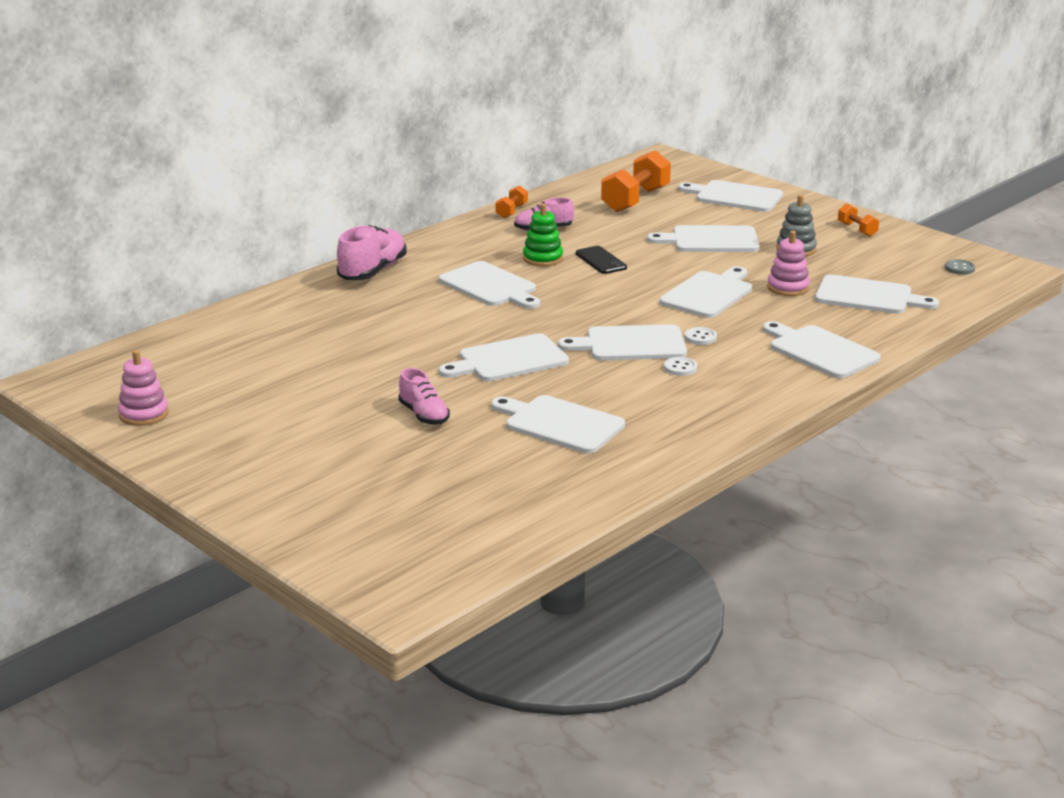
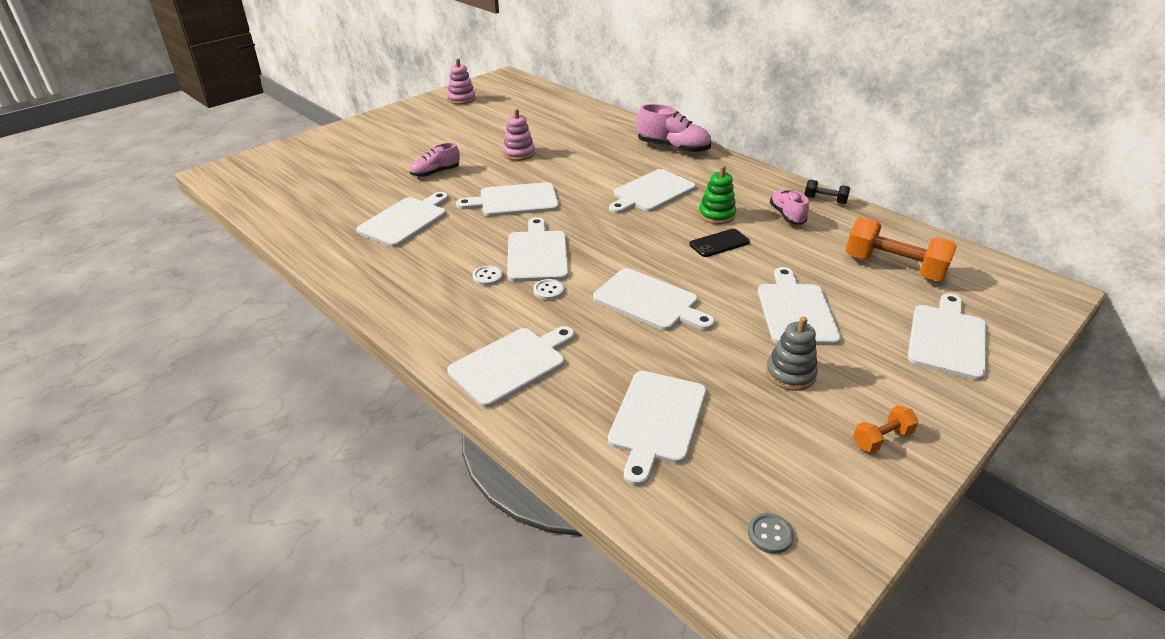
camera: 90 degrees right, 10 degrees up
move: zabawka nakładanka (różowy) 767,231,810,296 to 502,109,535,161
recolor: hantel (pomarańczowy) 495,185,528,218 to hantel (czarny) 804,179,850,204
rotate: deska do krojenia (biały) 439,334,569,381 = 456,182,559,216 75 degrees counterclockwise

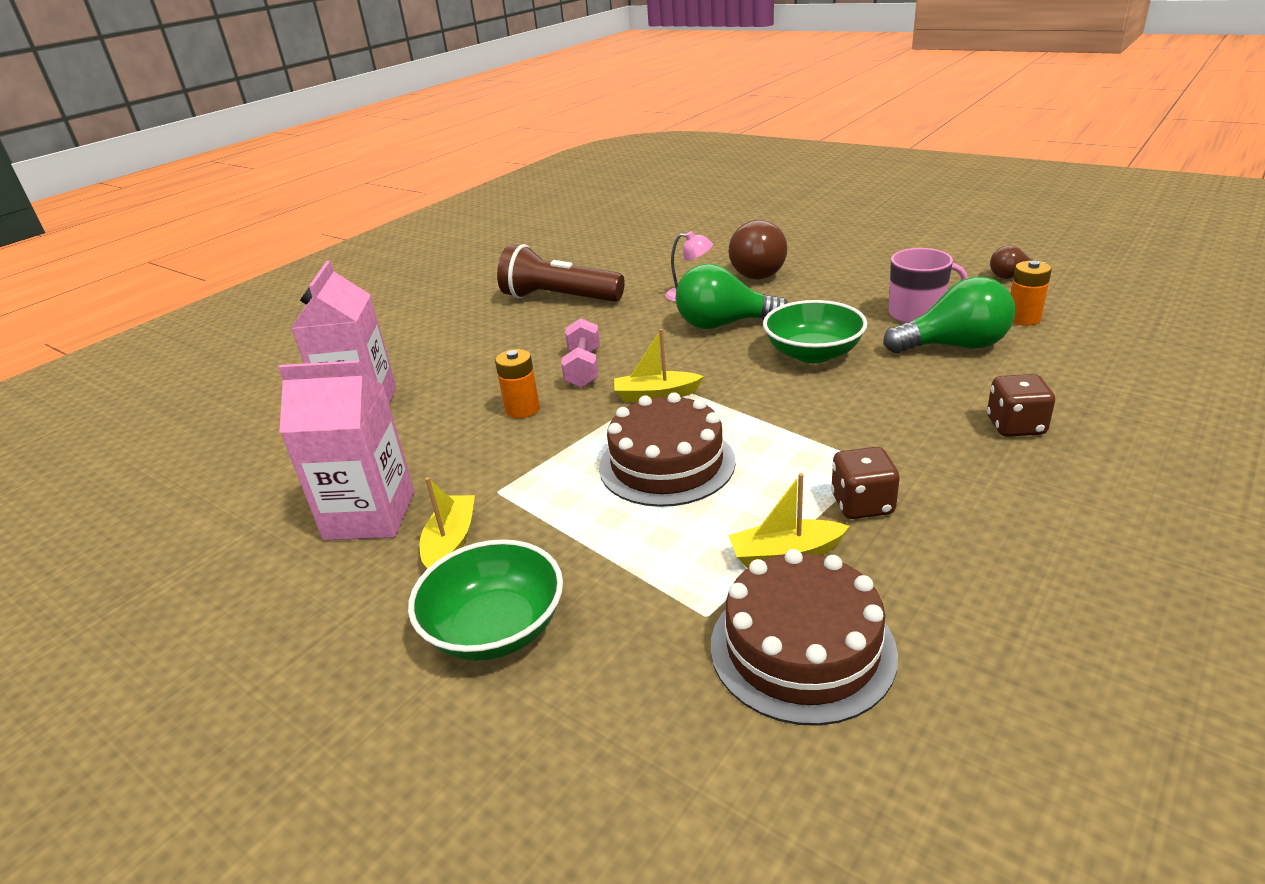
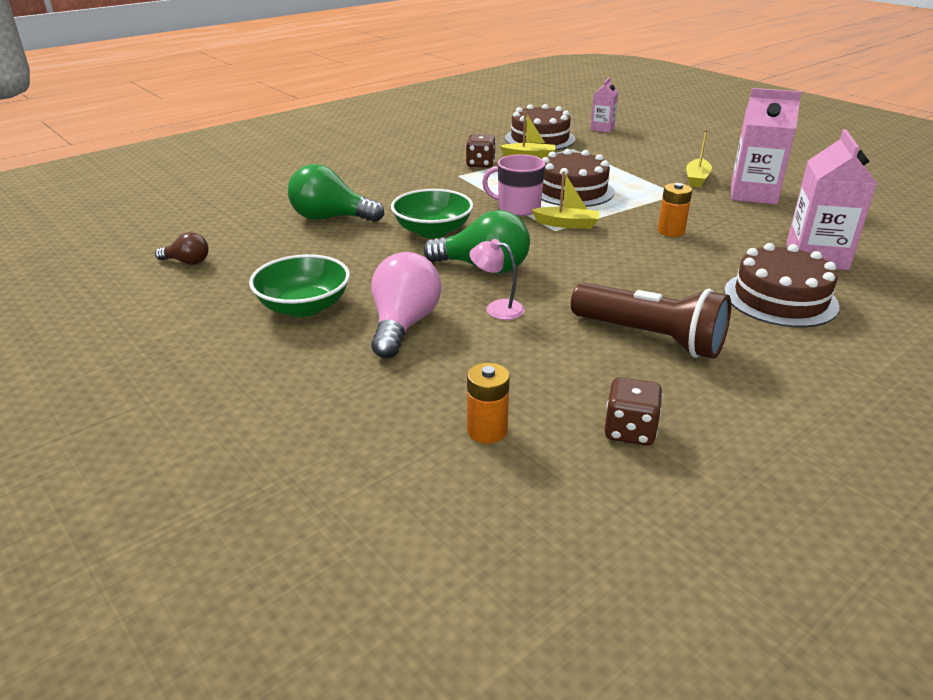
camera: 170 degrees left, 0 degrees up
delete: hantel (różowy) 561,318,600,388
insert: karton mleka (różowy) 590,77,619,133; tort (brązowy) 724,243,839,327
move: miska (zielony) 408,539,563,661 to 249,254,350,317; bateria (pomarańczowy) 1011,261,1052,326 to 467,363,510,444; kubek (różowy) 889,248,968,323 to 482,154,545,216; kostka do gry (brązowy) 987,374,1055,437 to 604,377,663,446
recolor: żarówka (brązowy) 729,220,788,279 to żarówka (różowy) 371,252,441,358

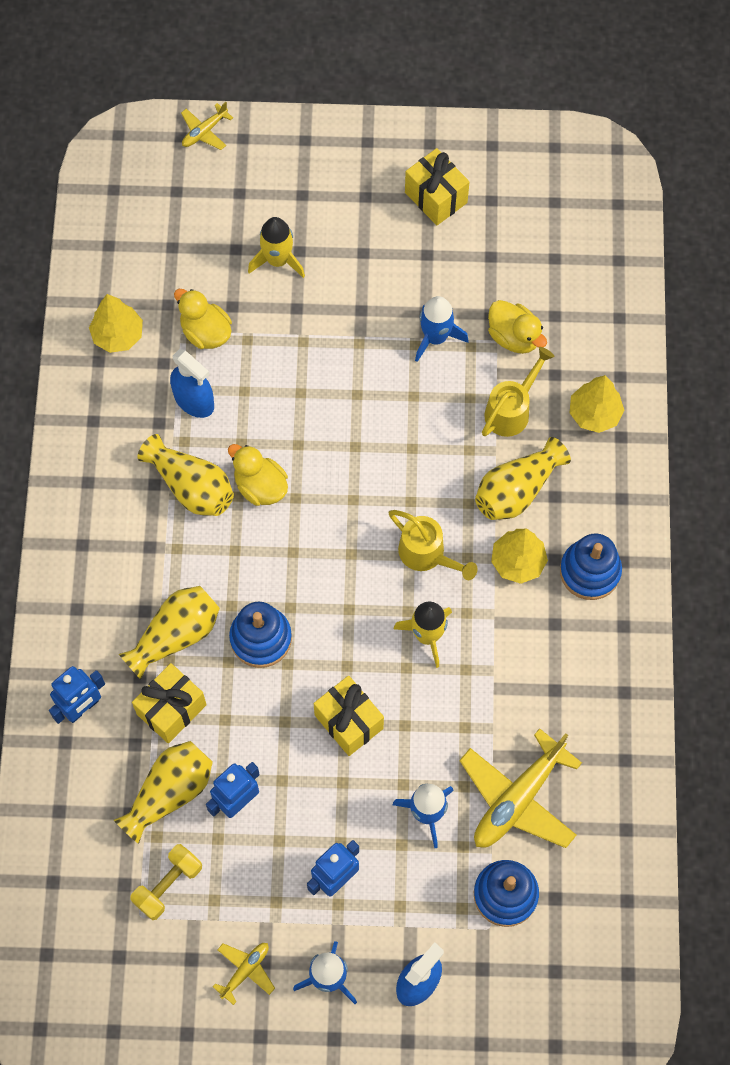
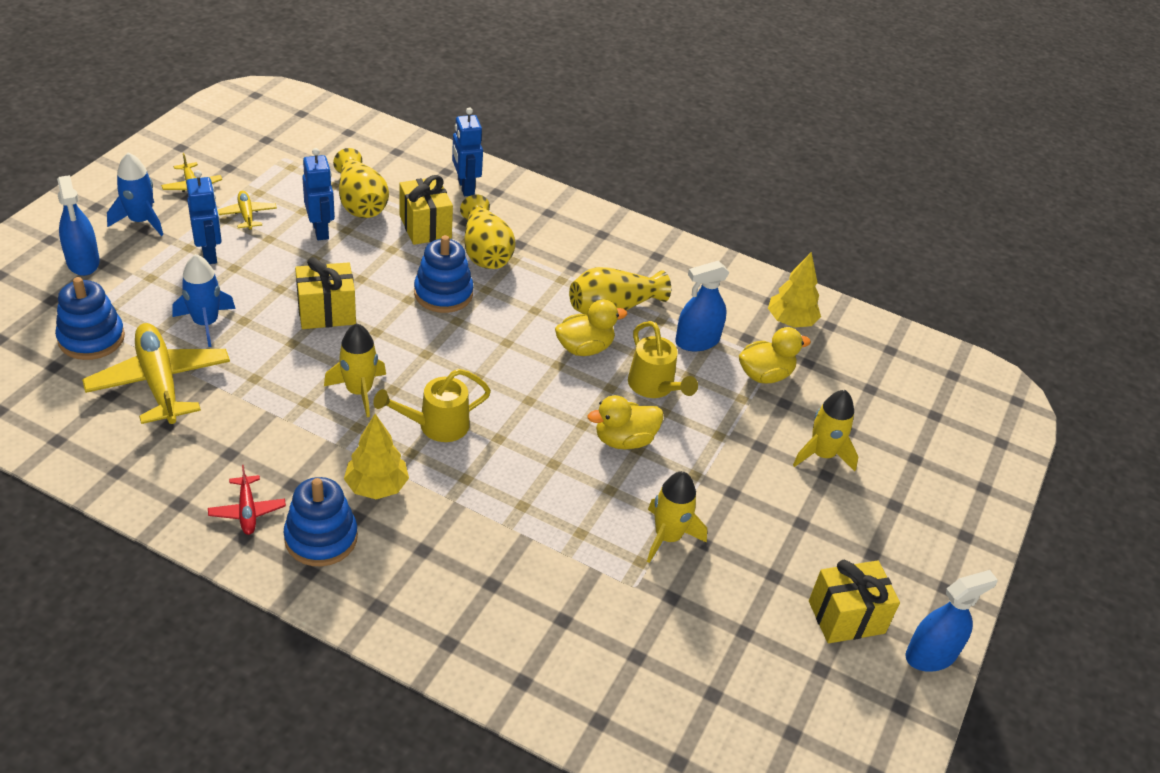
camera: 110 degrees right, 25 degrees down
delete: hantel (żółty) 130,844,202,920; wazon (żółty) 475,437,571,520; drzewko (żółty) 570,375,624,433
insert: samolot (czerwony) 208,465,286,535; spryskiwacz (niebieski) 905,570,998,672
move: samolot (żółty) 181,102,233,150 to 218,191,277,230; kaczka (żółty) 488,300,547,354 to 587,395,663,449; konewka (żółty) 482,347,555,437 to 628,321,698,398
recolor: rakieta (niebieski) 415,296,469,362 to rakieta (żółty) 647,471,707,563

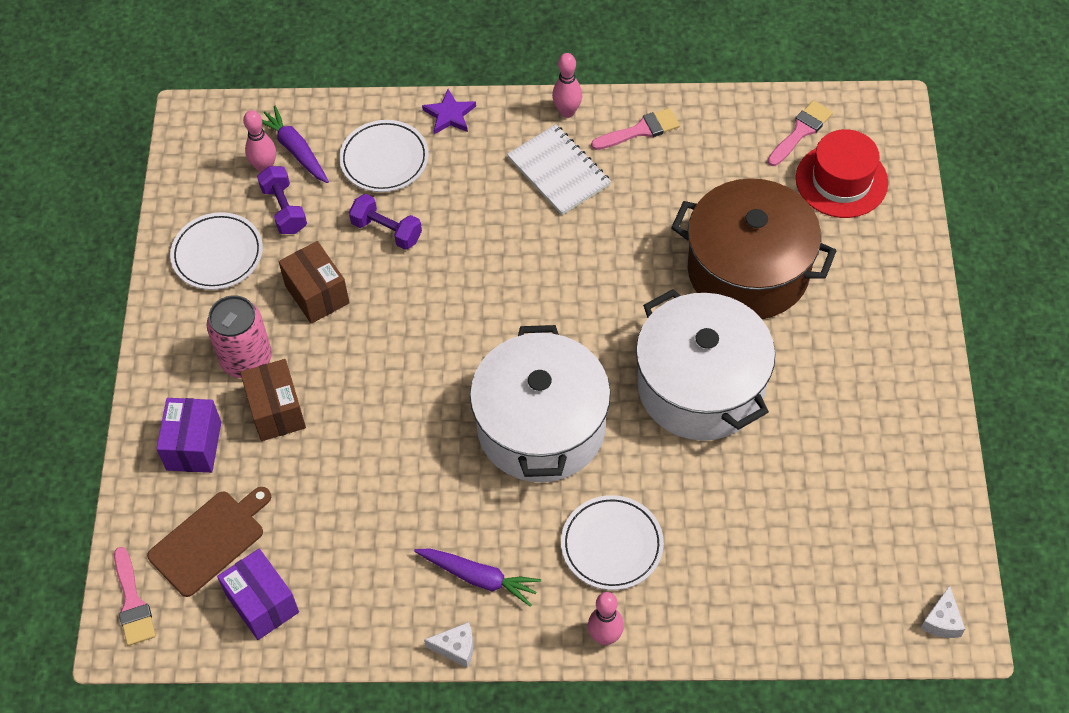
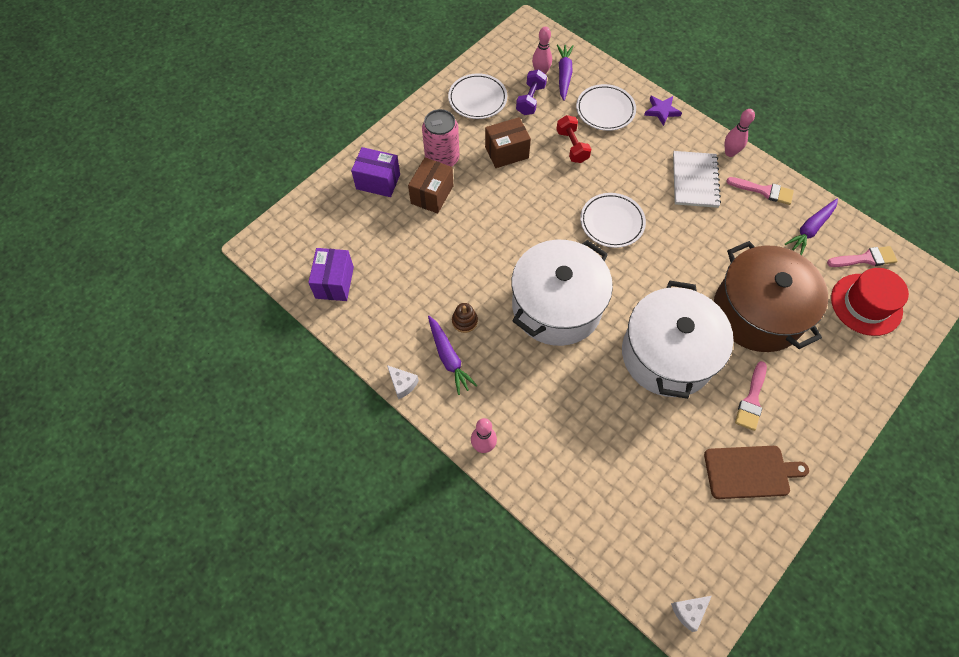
camera: 40 degrees right, 5 degrees up
insert: zabawka nakładanka (brązowy) 452,303,478,333; marchewka (fioletowy) 784,199,838,255
move: talerz (biały) 561,495,664,590 to 580,193,646,248; deska do krojenia (brązowy) 147,487,271,597 to 704,446,809,499; pędzel (różowy) 114,547,156,646 to 735,361,767,431
recolor: hantel (fioletowy) 349,194,422,250 to hantel (czerwony) 556,115,591,163
rotate: pudełko (fioletowy) 156,398,221,473 = 351,147,400,197 60 degrees clockwise; pudełko (brązowy) 279,241,350,324 = 485,117,531,168 60 degrees clockwise

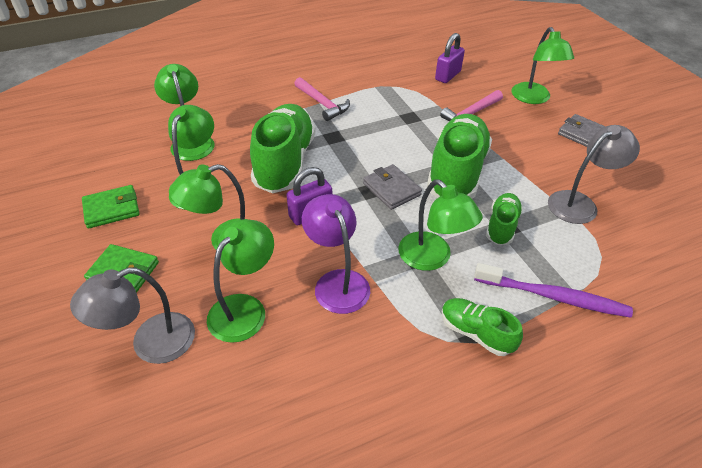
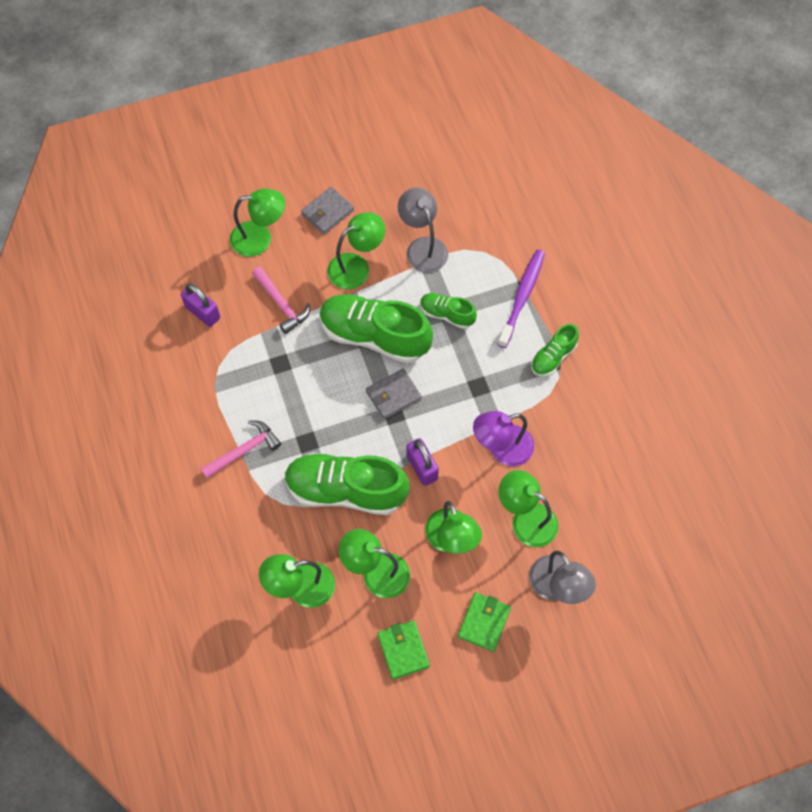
camera: 85 degrees left, 20 degrees up
move: lampka (zielony) 398,180,483,271 to 327,212,385,290

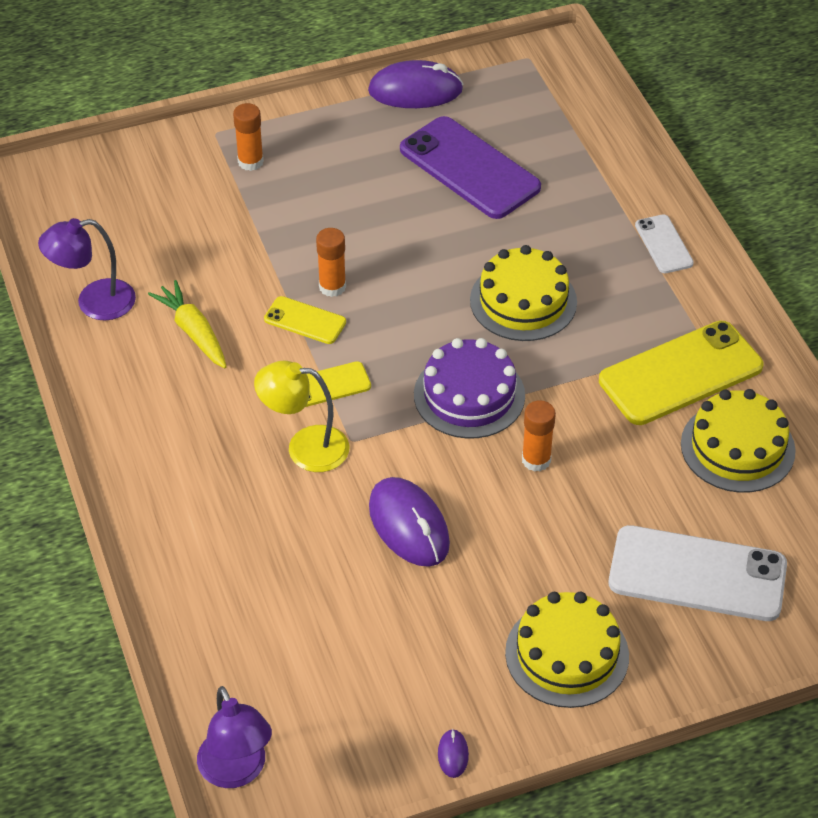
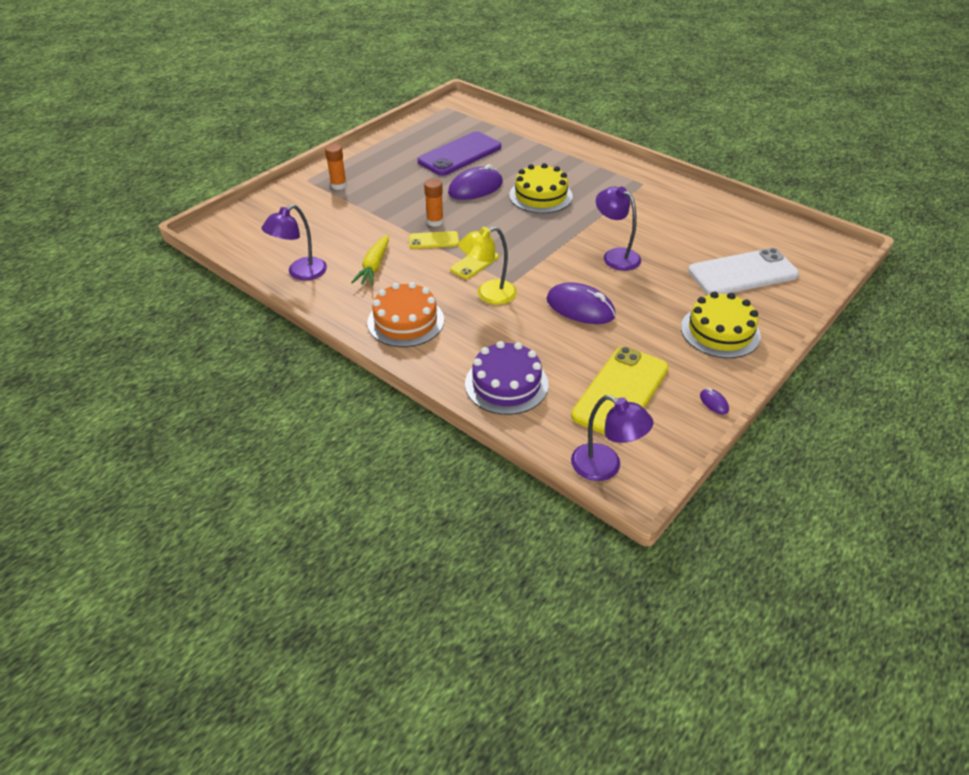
camera: 30 degrees left, 5 degrees down
delete: telefon (biały) 635,214,694,273; tort (żółty) 681,389,796,493
insert: tort (pomarańczowy) 367,282,444,347
move: myszka (fioletowy) 368,60,463,108 to 448,164,503,200; tort (fioletowy) 414,338,525,439 to 465,341,548,415; telefon (żółty) 599,321,763,425 to 571,346,669,435
replace: klej w sztyfcie (pomarańczowy) 522,400,556,472 to lampka (fioletowy) 596,186,641,271
rotate: marchewka (żółty) 148,280,227,368 = 351,235,389,286 105 degrees counterclockwise; telefon (fioletowy) 400,116,541,219 = 418,131,501,176 60 degrees counterclockwise

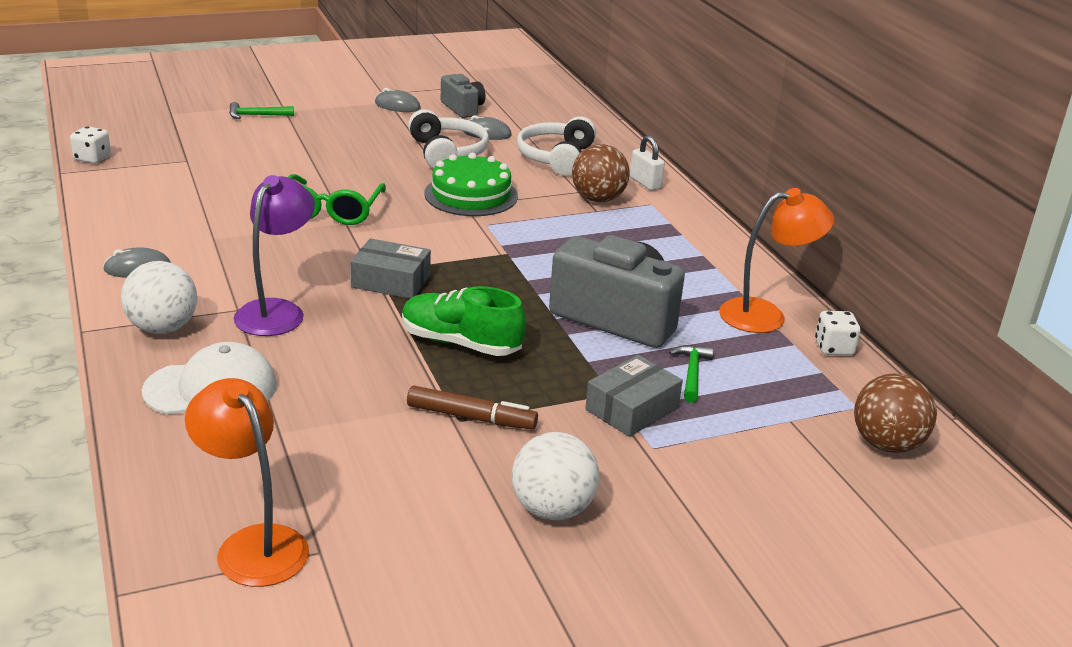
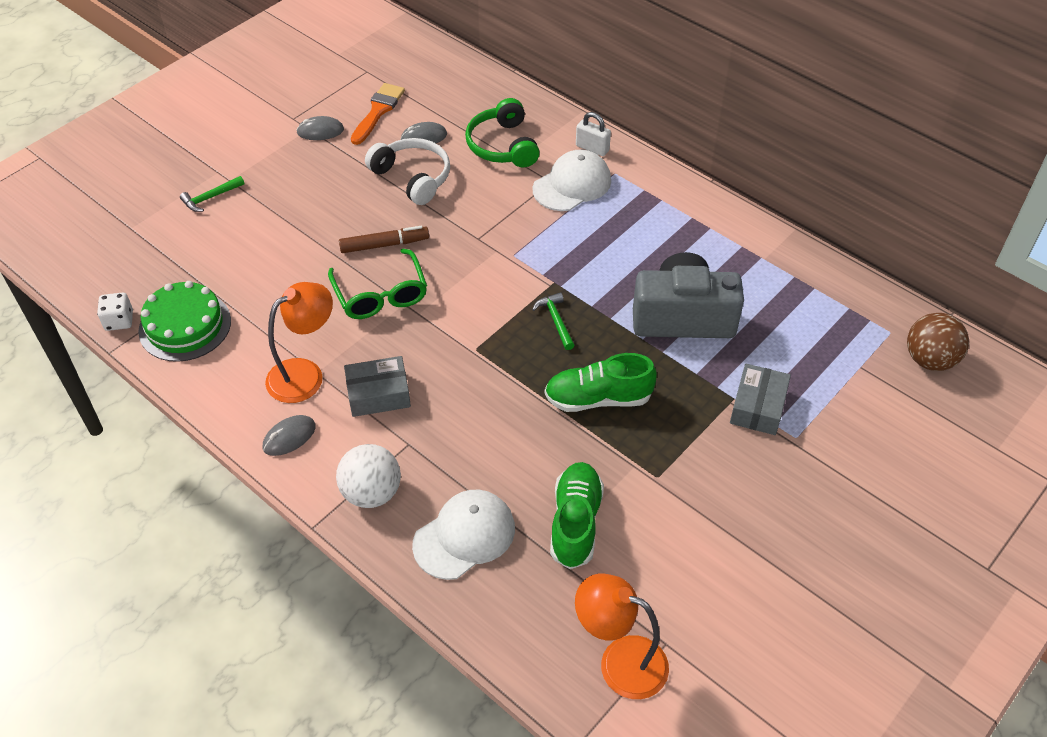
camera: 25 degrees left, 20 degrees up
delete: lampka (fioletowy) 234,175,315,336; piłka (biały) 512,432,599,520; kostka do gry (biały) 815,311,861,355
insert: but (zielony) 550,462,604,569
move: tort (zielony) 424,153,518,216 to 138,281,231,362; lampka (pomarańczowy) 719,188,834,333 to 265,282,333,403; flamaster (brązowy) 407,386,538,429 to 339,226,429,253; pudełko (szary) 350,238,431,299 to 344,356,411,417; młotek (zielony) 669,345,714,403 to 532,292,575,350
replace: aparat fotograficzny (szary) 441,74,486,118 to pędzel (pomarańczowy) 351,83,405,145; piłka (brązowy) 572,144,630,202 to czapka (biały) 532,150,611,211
recolor: słuchawki (biały) 517,117,596,176 to słuchawki (zielony) 465,98,540,167

